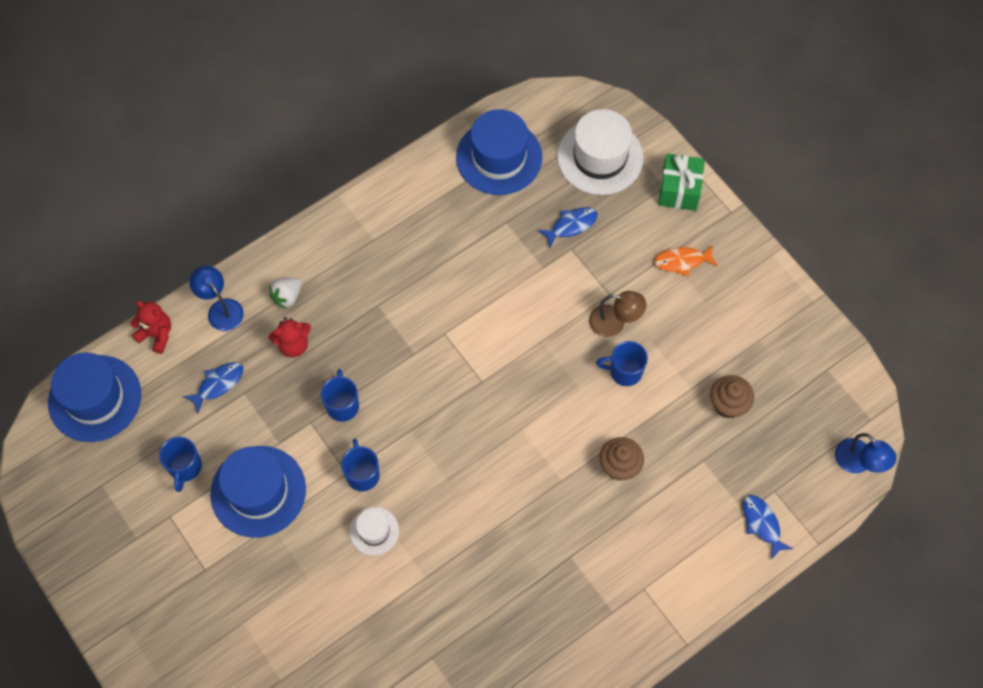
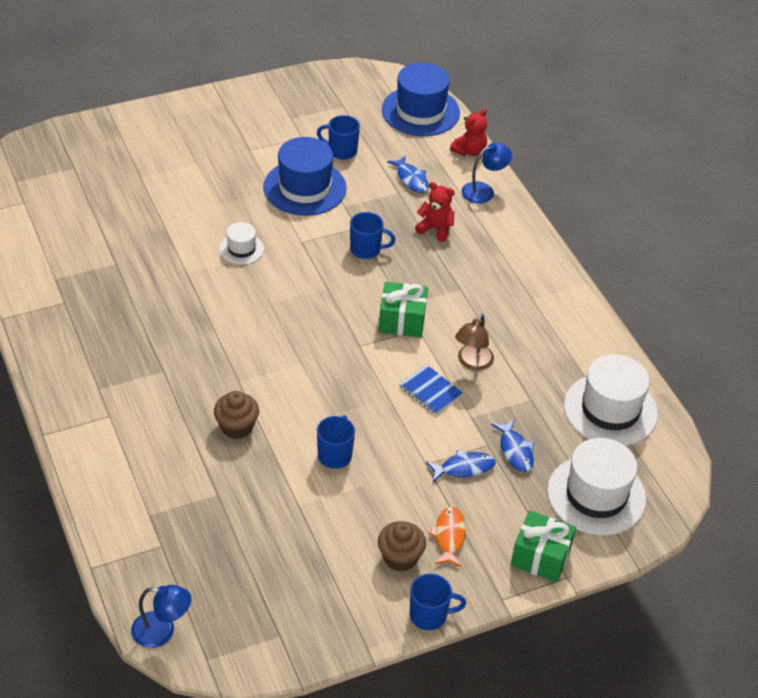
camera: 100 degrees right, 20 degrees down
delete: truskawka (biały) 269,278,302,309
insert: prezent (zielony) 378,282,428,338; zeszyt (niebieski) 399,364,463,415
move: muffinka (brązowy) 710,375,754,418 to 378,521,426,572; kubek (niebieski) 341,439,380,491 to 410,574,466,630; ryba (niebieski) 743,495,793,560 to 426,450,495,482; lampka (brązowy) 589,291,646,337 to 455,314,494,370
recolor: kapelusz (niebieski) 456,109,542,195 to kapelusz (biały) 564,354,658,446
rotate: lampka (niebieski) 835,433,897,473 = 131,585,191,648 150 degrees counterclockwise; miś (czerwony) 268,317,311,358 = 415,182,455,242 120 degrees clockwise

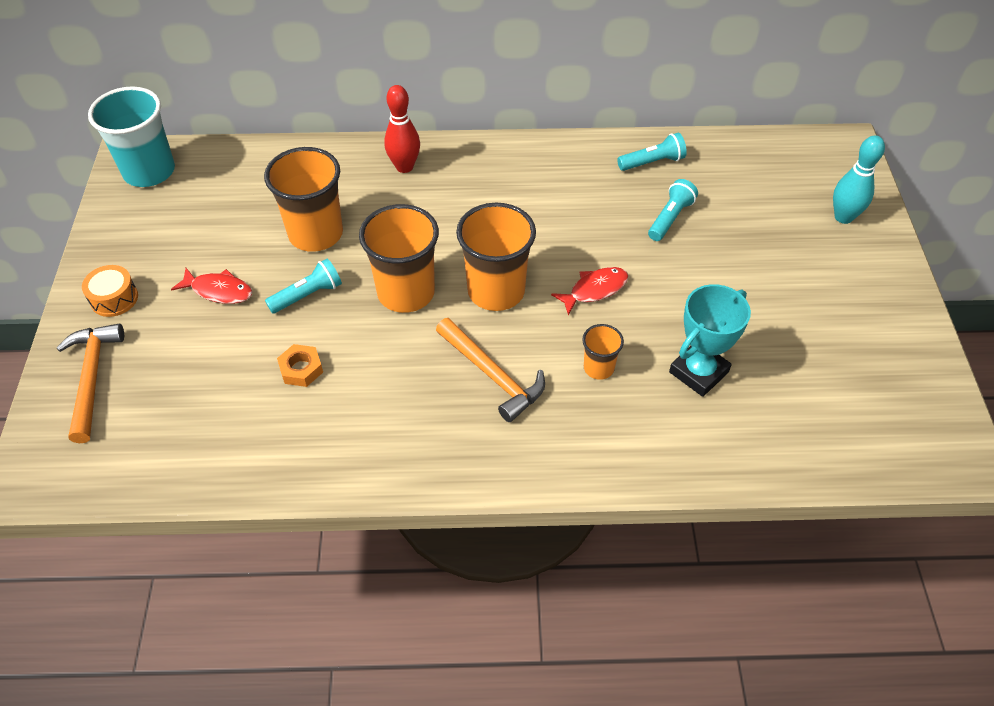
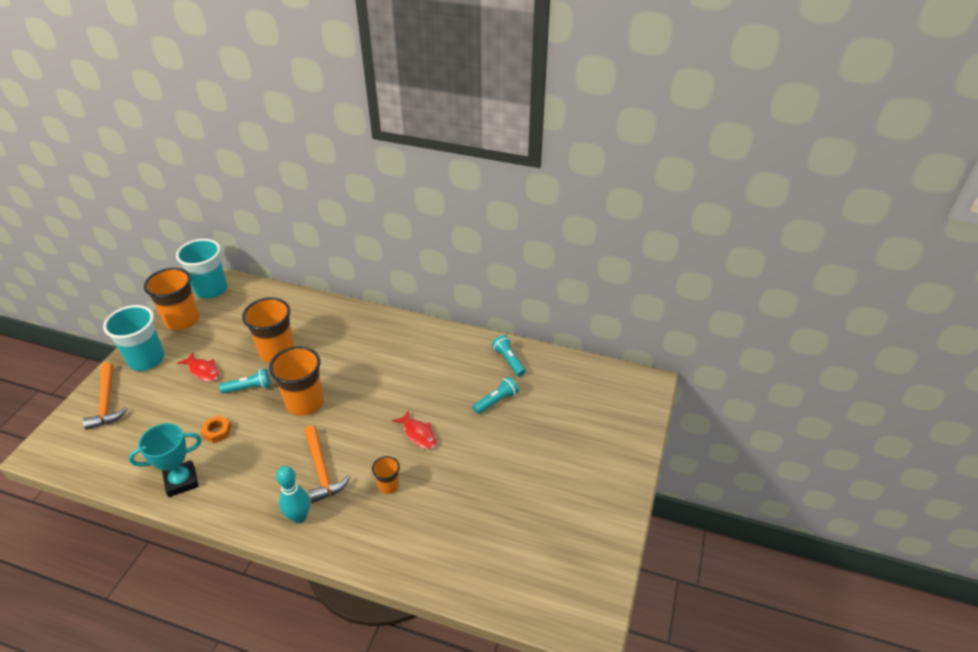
camera: 20 degrees right, 10 degrees down
delete: kręgiel (czerwony) 384,85,420,173
move: puchar (turkusowy) 669,284,751,397 to 129,423,202,497; szklanka (pomarańczowy) 456,203,536,311 to 144,268,199,330; kręgiel (turkusowy) 833,136,885,224 to 276,466,310,523
replace: bęben (pomarańczowy) 82,265,138,317 to szklanka (turkusowy) 103,305,164,371
rotate: młotek (pomarańczowy) 57,324,124,443 = 83,362,128,430 150 degrees clockwise; ryba (czerwony) 551,267,628,315 = 392,410,437,449 60 degrees clockwise; latarka (turkusowy) 617,133,687,171 = 492,335,526,377 120 degrees counterclockwise

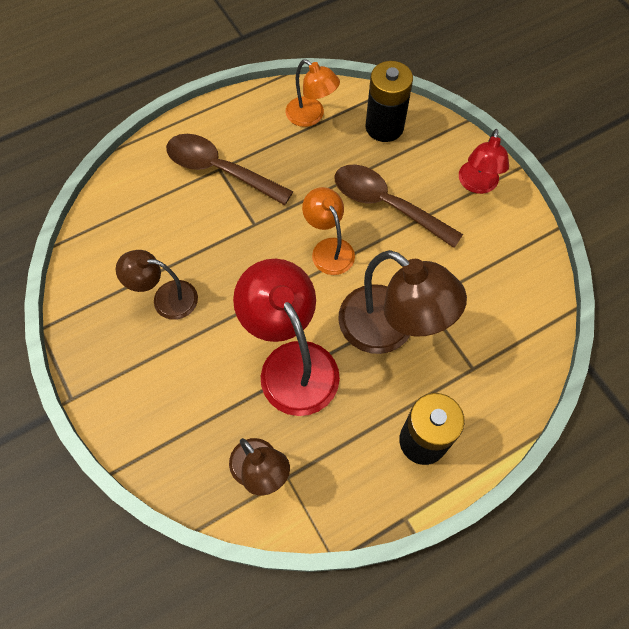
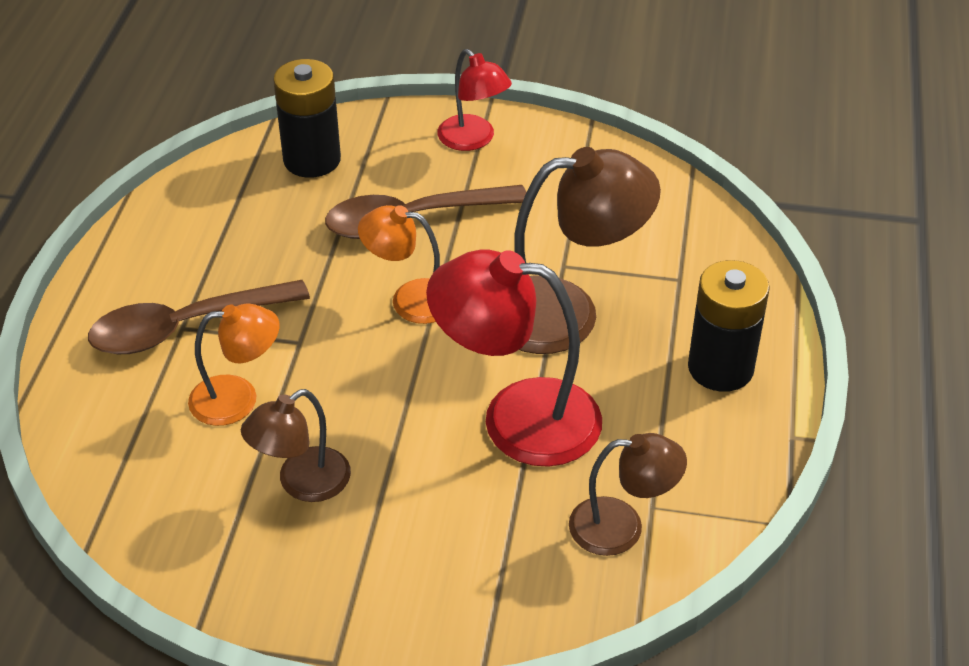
camera: 50 degrees left, 20 degrees down
move: lampka (pomarańczowy) 285,59,340,127 to 188,304,280,426

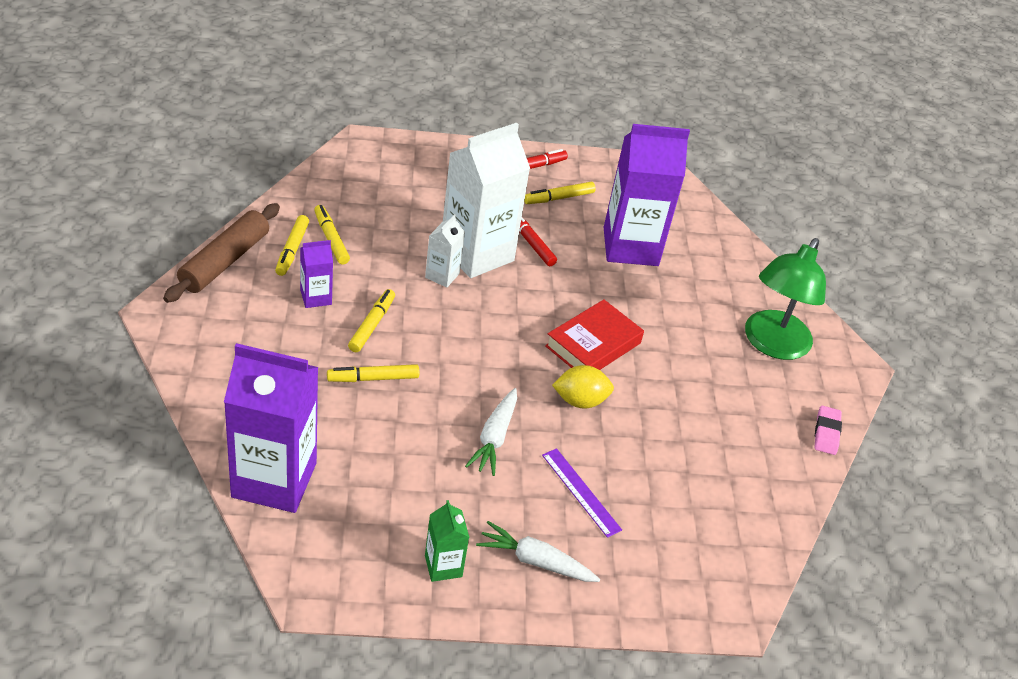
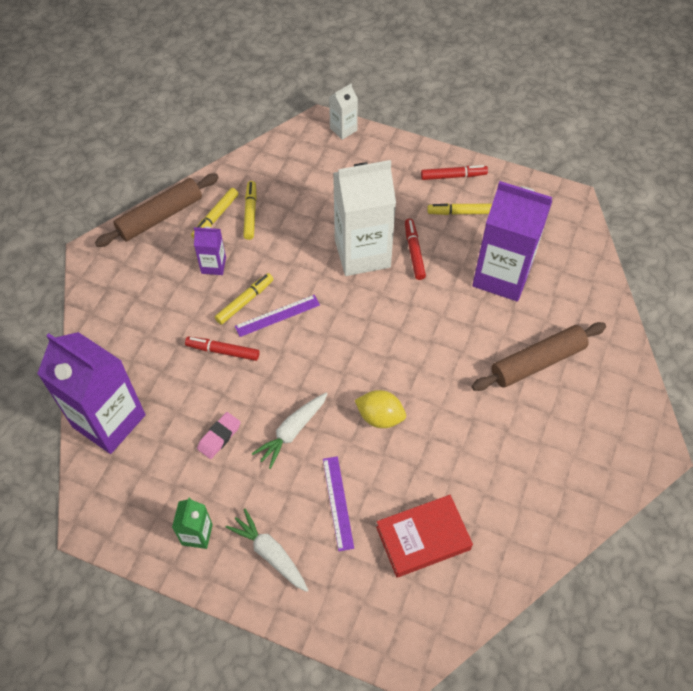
camera: 30 degrees right, 15 degrees up
delete: lampka (zielony) 745,238,826,360
insert: linijka (fioletowy) 235,295,320,337; wałek do ciasta (brązowy) 472,322,606,391
move: gumka do mazania (różowy) 814,405,842,455 to 197,412,241,459; karton mleka (biały) 425,214,465,288 to 329,84,358,140; książka (czerwony) 545,299,644,370 to 376,495,473,578
recolor: flamaster (żółty) 327,364,419,382 to flamaster (czerwony) 185,337,260,361

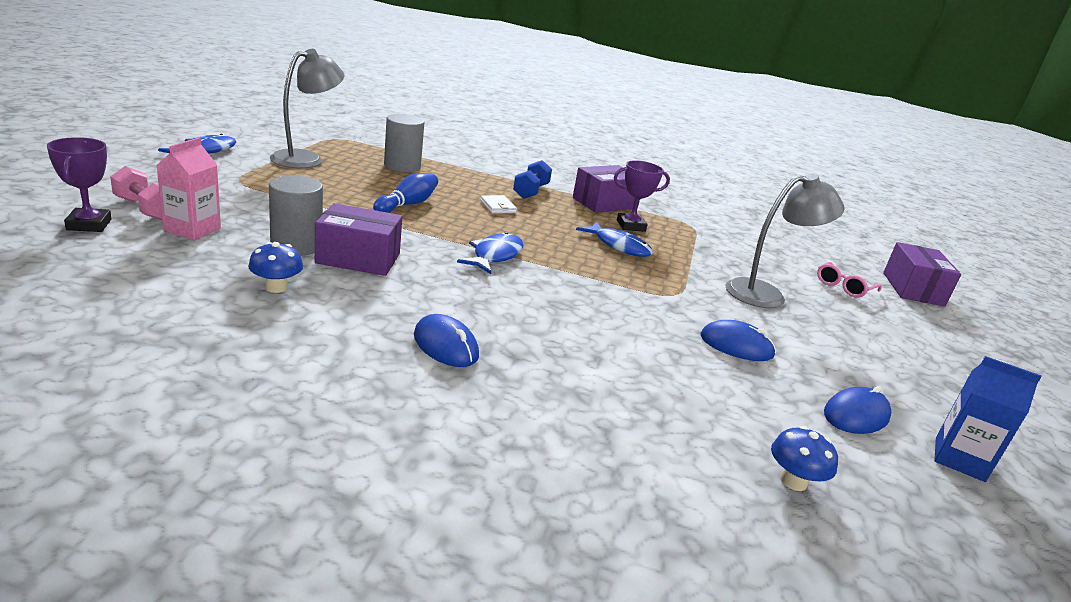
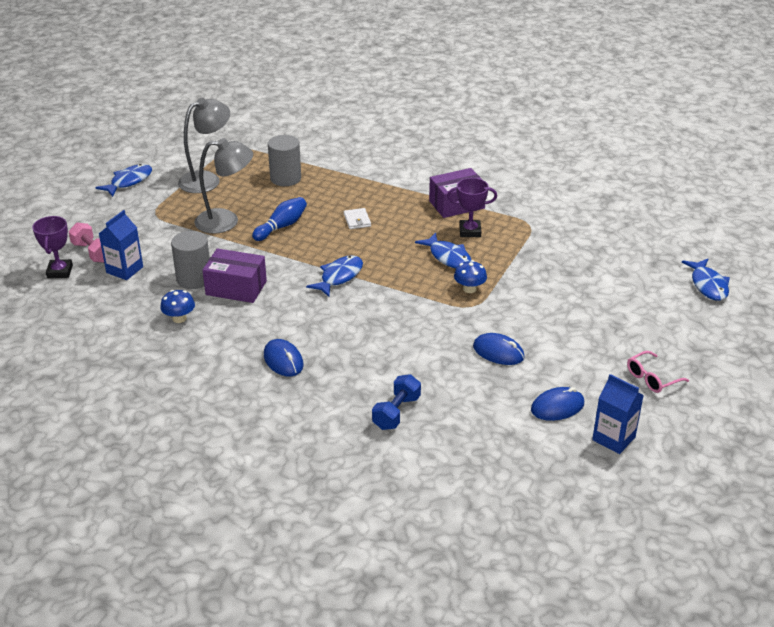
camera: 15 degrees right, 10 degrees up
move: lampka (szary) 725,174,844,308 to 194,138,253,234; hantel (niebieski) 513,160,552,199 to 372,374,421,430; grzyb (niebieski) 771,426,838,491 to 454,260,487,293; okulary (różowy) 817,262,882,298 to 627,351,689,393
replace: pudełko (fioletowy) 883,242,961,307 to ryba (niebieski) 682,259,730,301
recolor: karton mleka (różowy) 156,137,221,240 to karton mleka (niebieski) 99,210,143,280

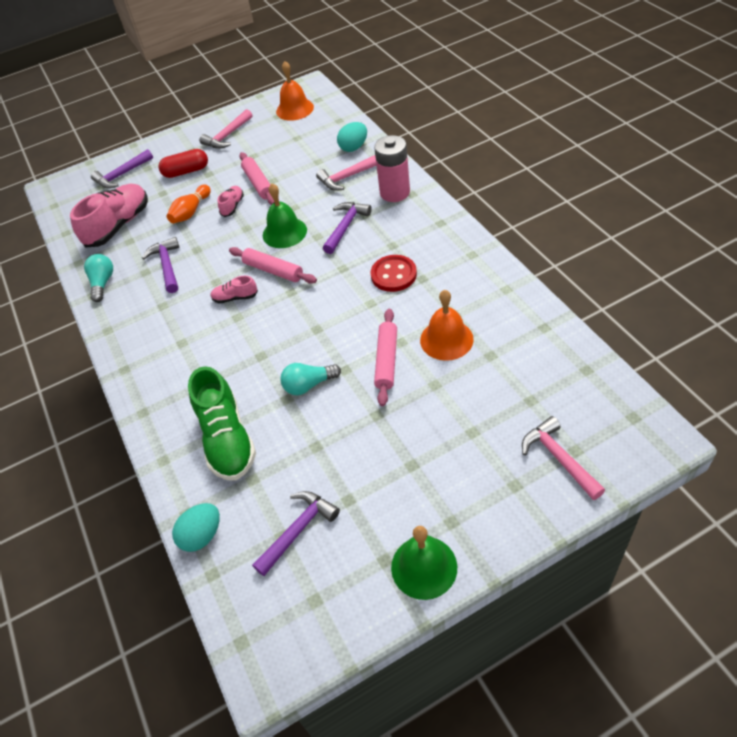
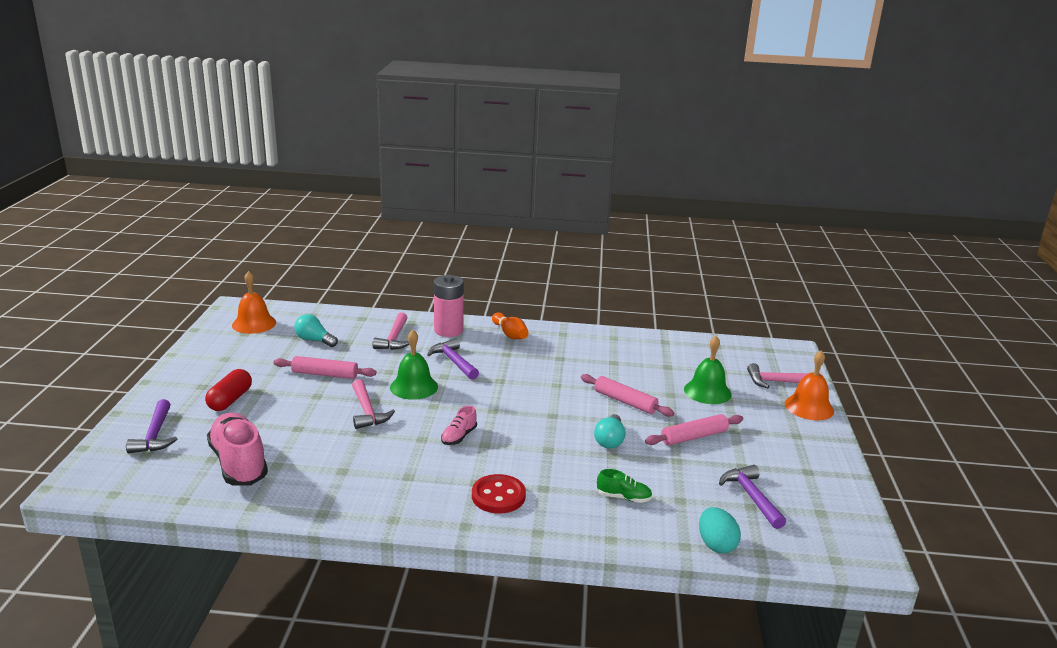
camera: 65 degrees left, 25 degrees down
delete: młotek (fioletowy) 142,237,179,293; but (różowy) 218,186,244,217; jajko (turkusowy) 337,122,367,152
move: żarówka (turkusowy) 84,254,113,302 to 294,314,338,347; młotek (różowy) 199,109,252,149 to 352,379,395,429; guzik (czerwony) 371,255,417,292 to 472,474,526,513; kręgiel (pomarańczowy) 167,185,211,223 to 492,312,529,340; wałek do ciasta (różowy) 229,247,317,284 to 645,414,743,446; dzwonek (zielony) 391,526,457,600 to 684,336,731,404; dzwonek (pomarańczowy) 420,290,474,361 to 785,351,834,420
resize: but (zielony) 188,366,256,480 = 597,469,652,503 x0.48

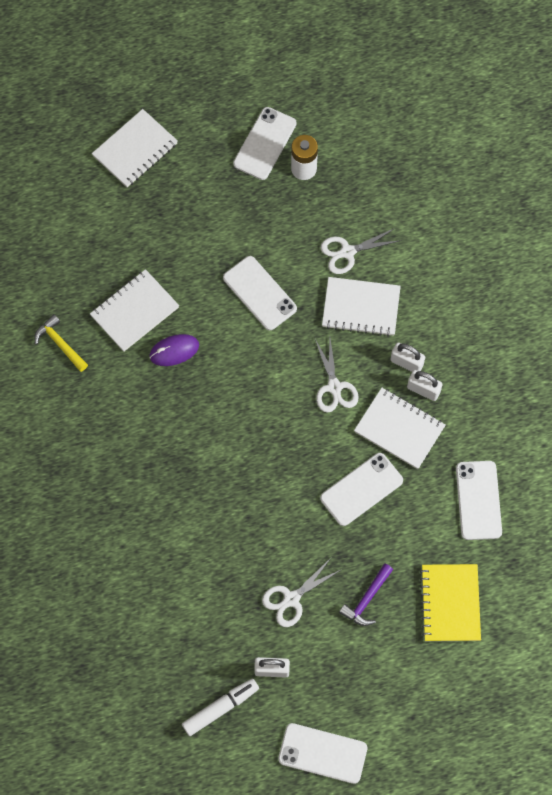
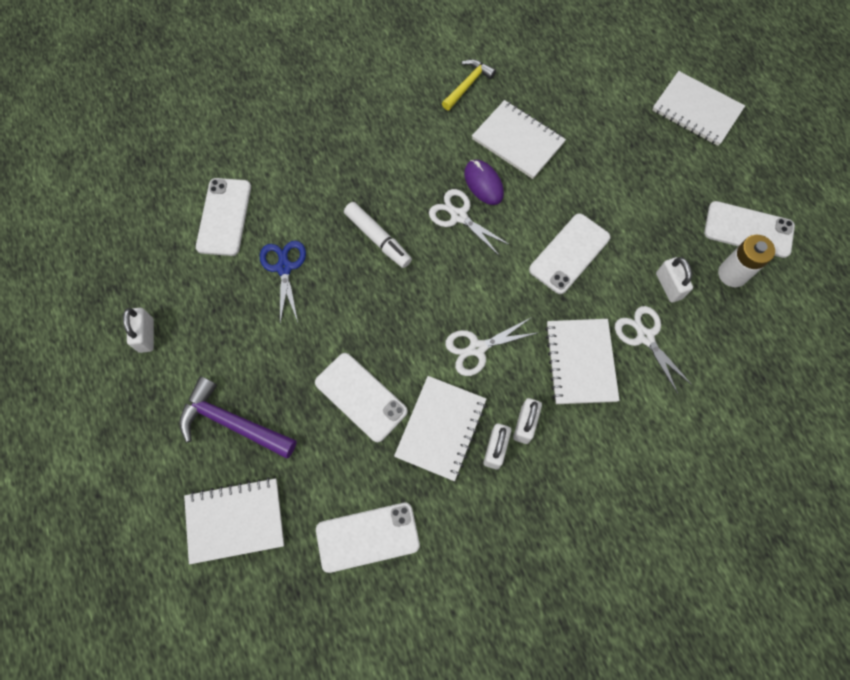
camera: 80 degrees right, 0 degrees up
insert: nożyczki (niebieski) 260,241,306,323; kłódka (biały) 656,257,693,303
move: telefon (biały) 278,723,367,784 to 196,178,251,256; flamaster (biały) 182,678,259,736 to 344,202,412,268; nożyczki (biały) 262,558,341,627 to 429,189,511,256
recolor: zeszyt (żółty) 420,564,481,641 to zeszyt (biały) 184,477,284,564
resize: młotek (fioletowy) 339,564,393,626 = 179,377,296,459 x1.54

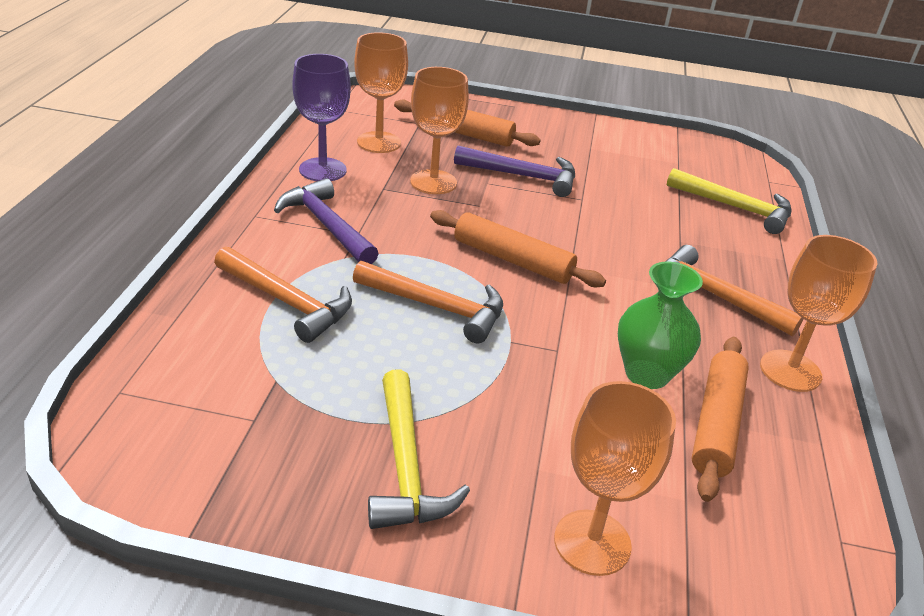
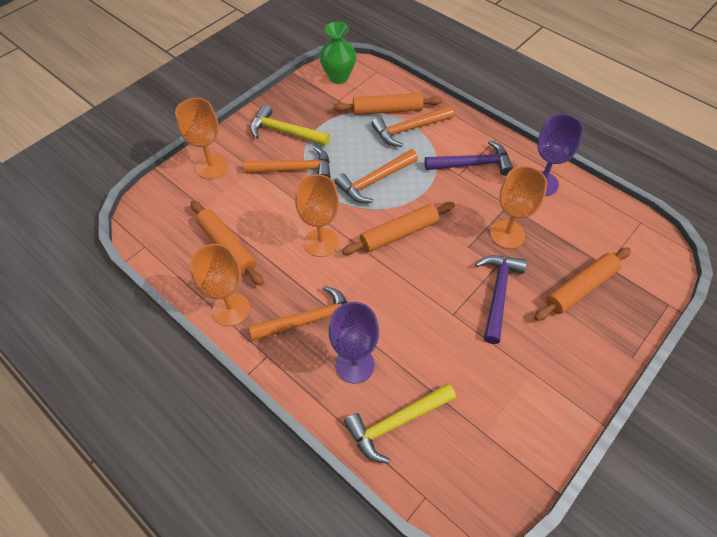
camera: 125 degrees right, 20 degrees up
insert: młotek (pomarańczowy) 244,146,331,178; kielich (fioletowy) 329,302,379,384; wałek do ciasta (pomarańczowy) 333,93,442,115
move: kielich (pomarańczowy) 354,32,408,153 to 295,174,339,257; wazon (zielony) 618,262,703,389 to 319,22,356,84
rotate: młotek (fioletowy) 454,146,575,197 = 475,255,527,344 150 degrees clockwise

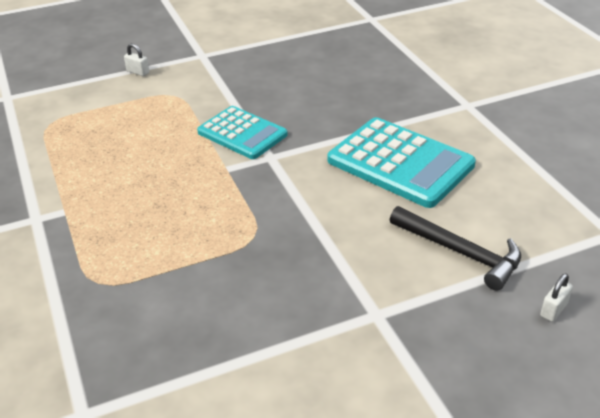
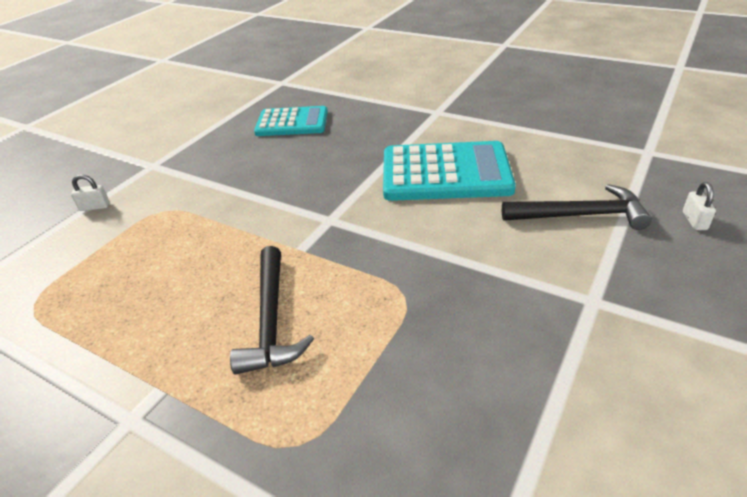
camera: 35 degrees left, 0 degrees up
insert: młotek (czarny) 230,246,314,375
move: kalkulator (turkusowy) 197,106,288,159 to 254,106,328,136

